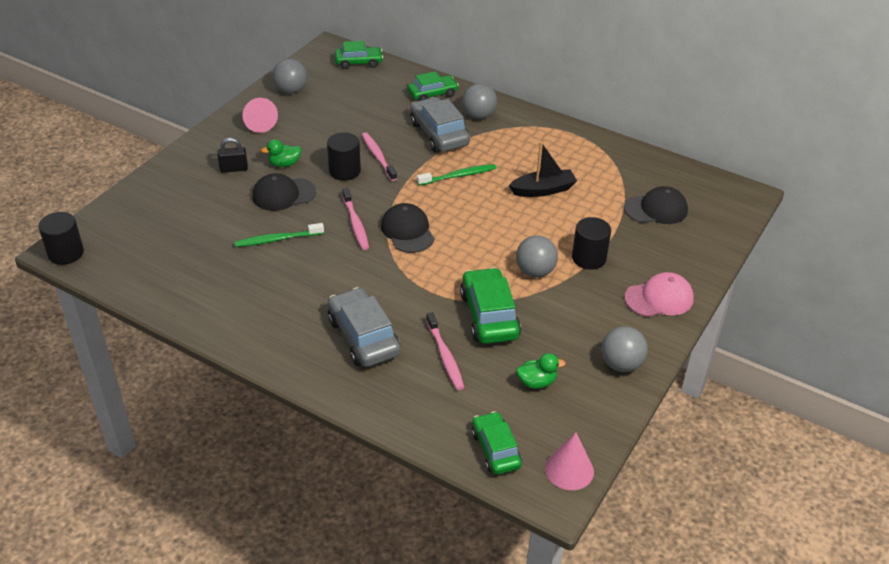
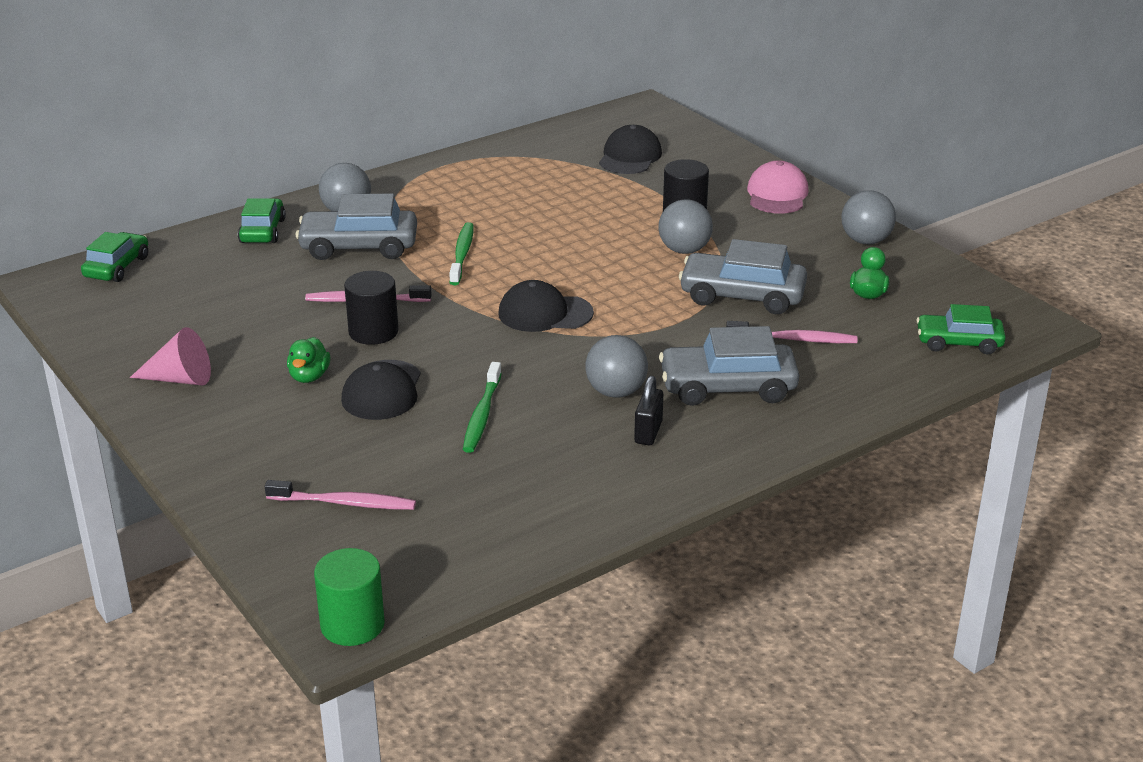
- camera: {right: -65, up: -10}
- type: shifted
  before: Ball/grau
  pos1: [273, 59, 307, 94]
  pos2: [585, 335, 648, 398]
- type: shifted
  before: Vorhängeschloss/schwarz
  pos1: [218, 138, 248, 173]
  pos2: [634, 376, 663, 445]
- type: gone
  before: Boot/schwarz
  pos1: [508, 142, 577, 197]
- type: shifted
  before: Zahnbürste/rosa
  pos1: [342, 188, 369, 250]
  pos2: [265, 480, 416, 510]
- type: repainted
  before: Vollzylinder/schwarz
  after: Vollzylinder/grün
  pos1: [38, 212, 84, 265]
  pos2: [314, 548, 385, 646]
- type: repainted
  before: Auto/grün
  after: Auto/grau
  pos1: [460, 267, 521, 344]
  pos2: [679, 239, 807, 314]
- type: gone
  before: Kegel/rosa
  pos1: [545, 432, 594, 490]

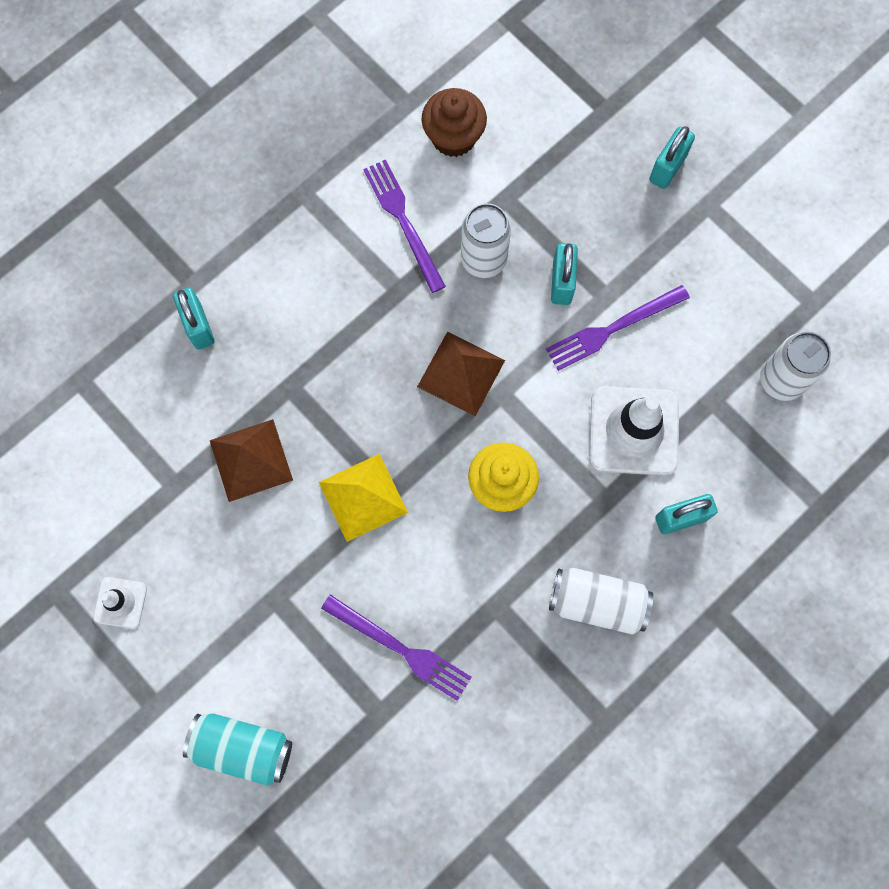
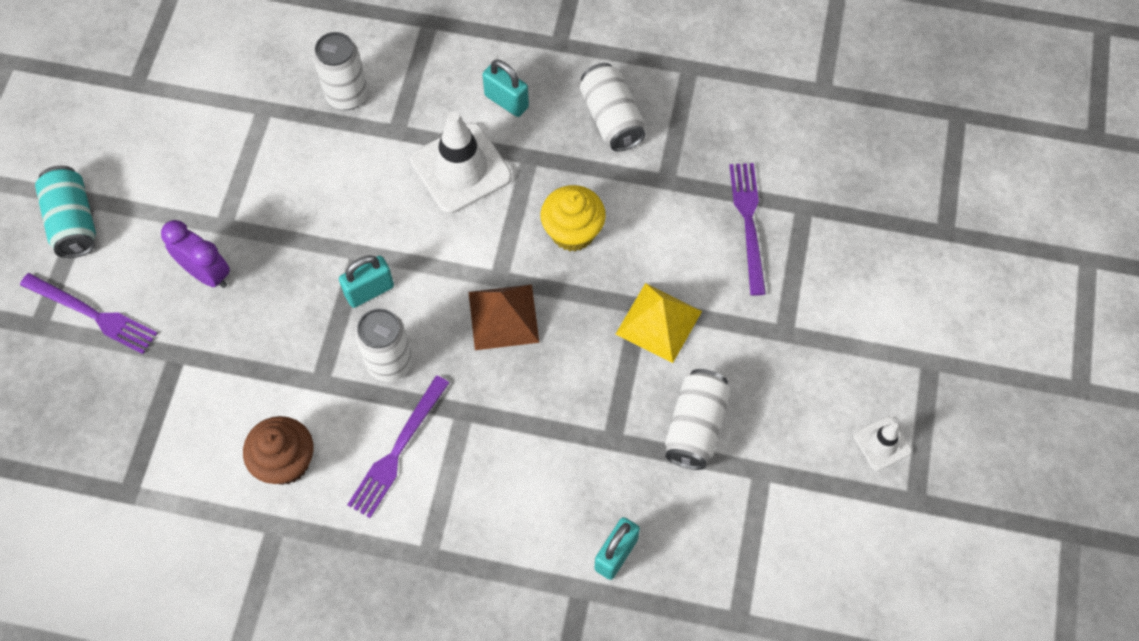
- camera: {right: -125, up: -10}
- type: swapped
  before: Vorhängeschloss/türkis
  after: Wecker/lila
  pos1: [649, 126, 695, 189]
  pos2: [161, 220, 230, 288]
- type: shifted
  before: Gabel/lila
  pos1: [546, 285, 690, 371]
  pos2: [20, 273, 158, 354]
- type: swapped
  before: Pyramide/braun
  after: Dose/weiß
  pos1: [210, 419, 293, 502]
  pos2: [665, 369, 731, 470]
- type: shifted
  before: Dose/türkis
  pos1: [183, 714, 292, 786]
  pos2: [35, 165, 96, 258]

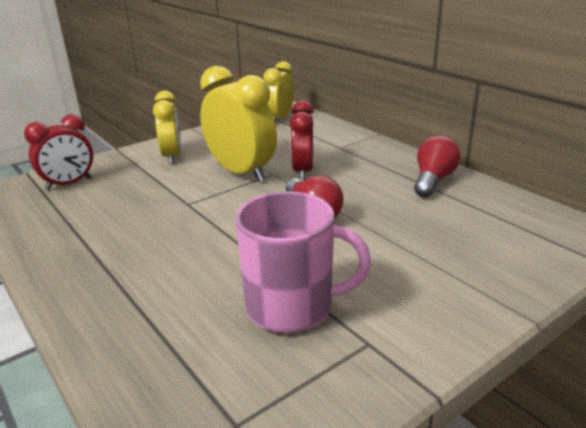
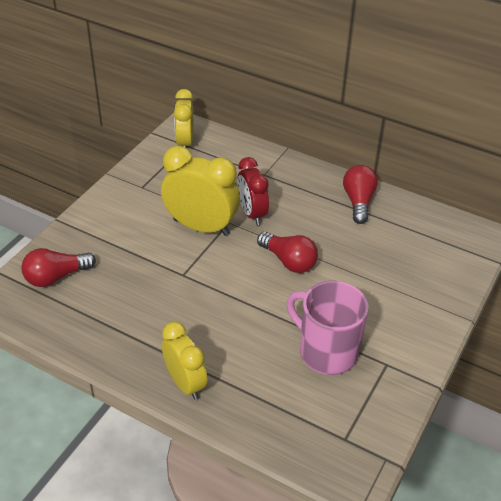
- camera: {right: -25, up: 15}
- type: shifted
  before: Wecker/gelb
  pos1: [153, 91, 181, 164]
  pos2: [162, 322, 208, 400]
- type: swapped
  before: Wecker/rot
  after: Glühbirne/rot
  pos1: [24, 114, 93, 190]
  pos2: [21, 248, 96, 287]
- type: rotated
  before: Tasse/rosa
  pos1: [235, 191, 371, 334]
  pos2: [287, 281, 369, 375]
  turn: -120

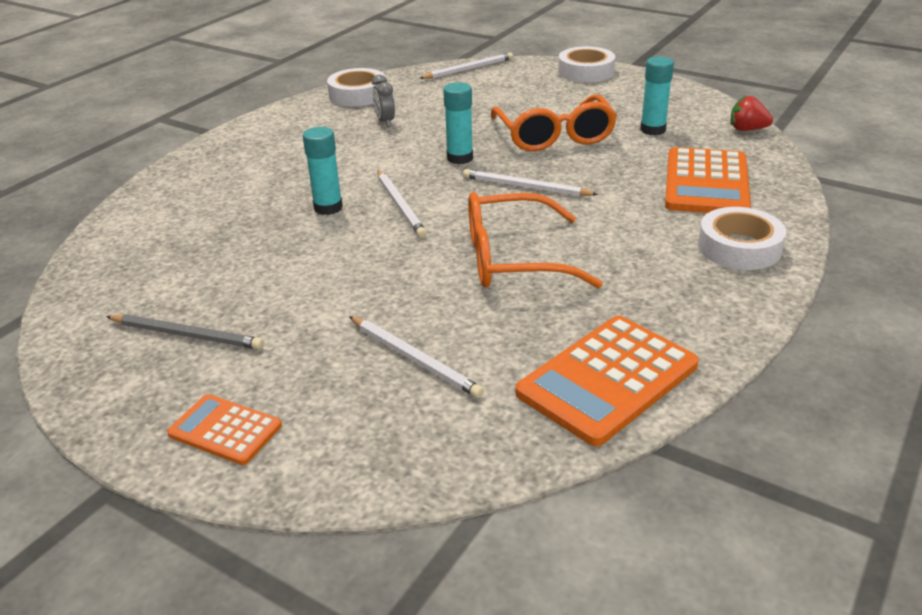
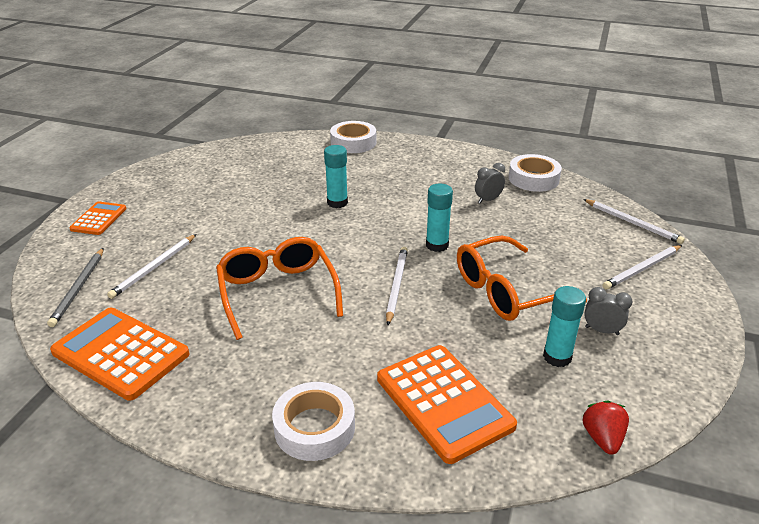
- camera: {right: 75, up: 0}
- type: shifted
  before: Klebeband/weiß
  pos1: [558, 46, 615, 83]
  pos2: [330, 121, 376, 153]
- type: rotated
  before: Taschenrechner/orange
  pos1: [665, 147, 751, 213]
  pos2: [377, 345, 517, 464]
  turn: -120
- type: shifted
  before: Bleistift/weiß
  pos1: [377, 170, 427, 238]
  pos2: [603, 245, 682, 290]
- type: shifted
  before: Bleistift/grau
  pos1: [106, 314, 264, 349]
  pos2: [47, 248, 104, 327]
- type: new
  after: Wecker/grau
  pos2: [584, 287, 632, 335]

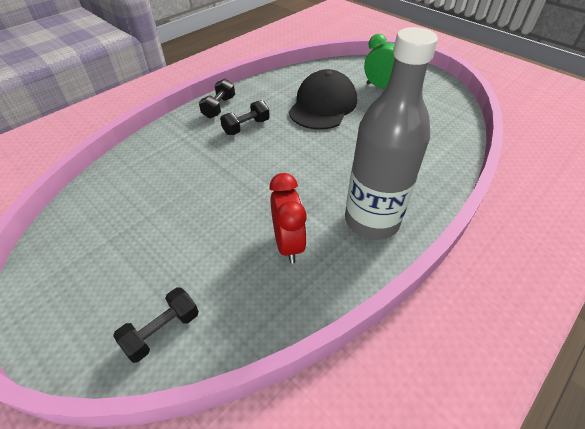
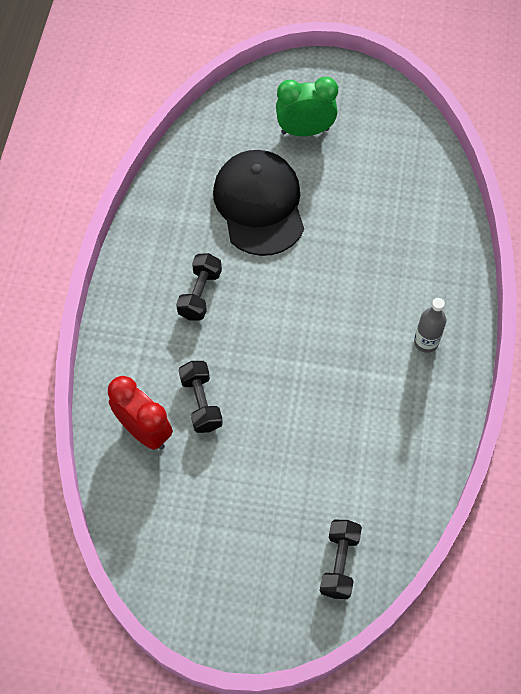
- camera: {right: -35, up: 15}
- type: scaled
  before: Flasche/grau
  pos1: [345, 27, 438, 240]
  pos2: [414, 298, 446, 353]
  scale: 0.4
- type: shifted
  before: Hantel/schwarz
  pos1: [199, 79, 235, 118]
  pos2: [179, 361, 223, 433]
- type: shifted
  before: Wecker/rot
  pos1: [269, 173, 307, 263]
  pos2: [108, 376, 173, 450]

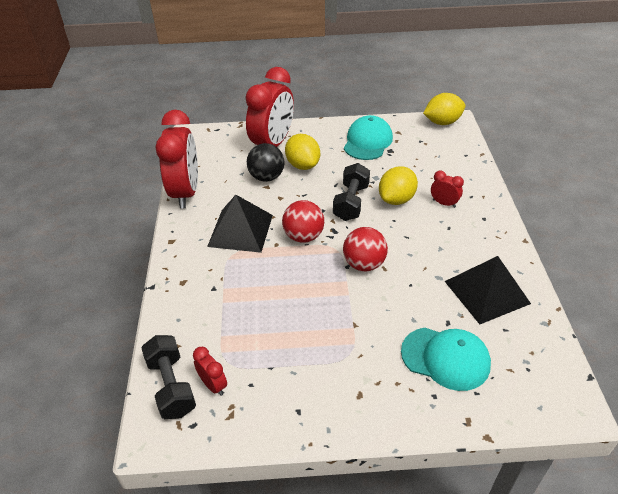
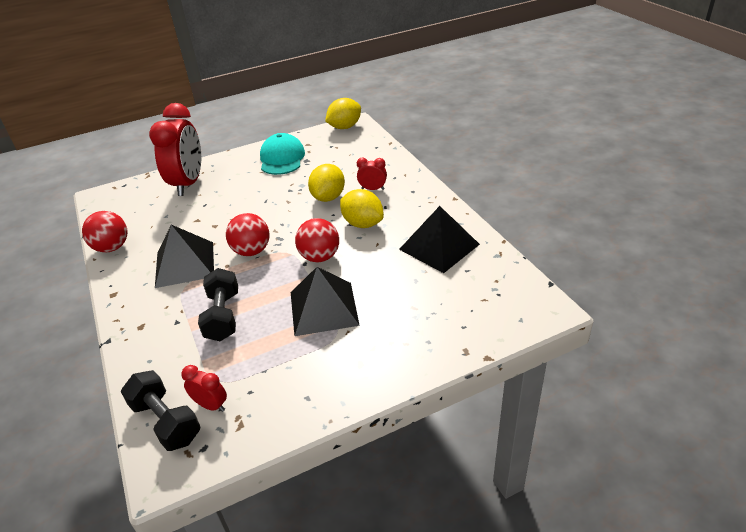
- camera: {right: -20, up: -5}
- type: swapped
  before: Wecker/rot
  after: Ball/rot
  pos1: [156, 110, 198, 209]
  pos2: [82, 211, 127, 252]
- type: shifted
  before: Zitrone/gelb
  pos1: [285, 134, 320, 170]
  pos2: [340, 189, 384, 228]
- type: gone
  before: Ball/schwarz
  pos1: [247, 143, 285, 182]
- type: shifted
  before: Hantel/schwarz
  pos1: [333, 163, 370, 221]
  pos2: [198, 268, 238, 341]
- type: gone
  before: Kappe/türkis
  pos1: [401, 328, 491, 391]
- type: new
  after: Pyramide/schwarz
  pos2: [291, 267, 360, 336]

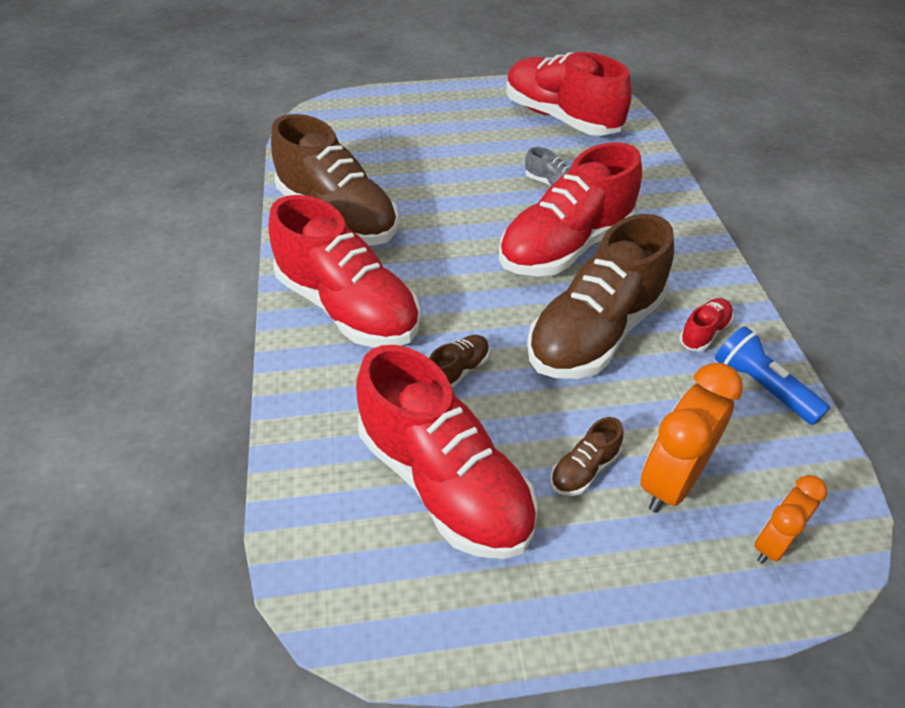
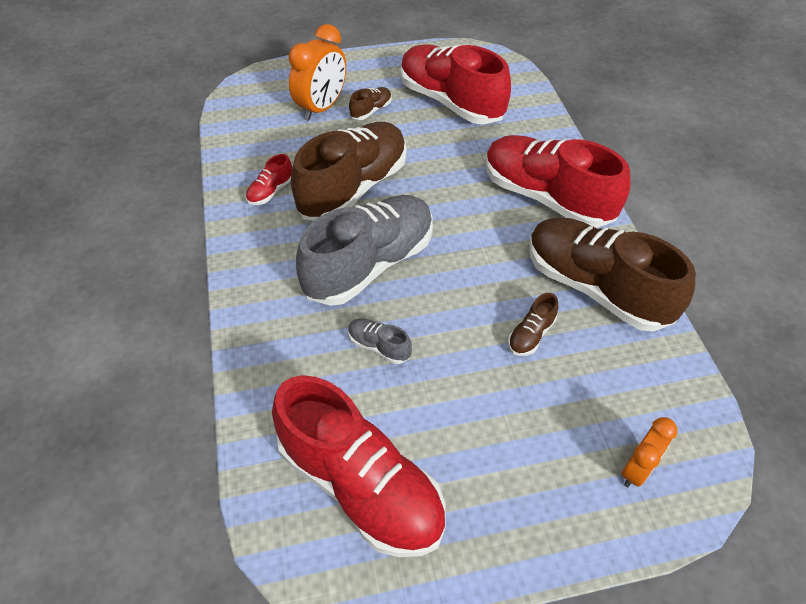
- camera: {right: 175, up: 5}
- type: repainted
  before: Schuh/rot
  after: Schuh/grau
  pos1: [499, 142, 642, 276]
  pos2: [296, 195, 433, 306]
- type: gone
  before: Taschenlampe/blau
  pos1: [715, 326, 830, 425]
- type: shifted
  before: Schuh/braun
  pos1: [429, 335, 490, 388]
  pos2: [508, 293, 558, 356]
- type: shifted
  before: Wecker/orange
  pos1: [755, 475, 827, 564]
  pos2: [621, 417, 677, 487]

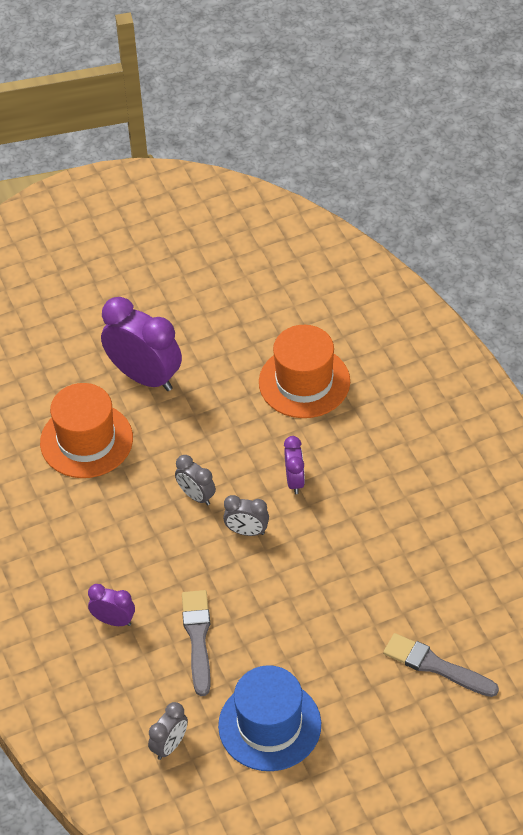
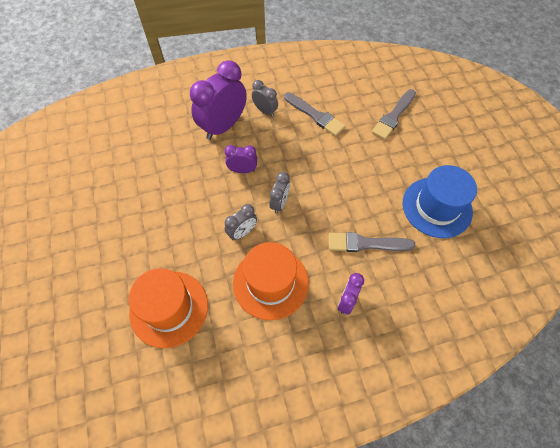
- camera: {right: -85, up: 10}
- type: shifted
  before: Wecker/lila
  pos1: [101, 297, 182, 391]
  pos2: [190, 60, 247, 140]
- type: shifted
  before: Hut/orange
  pos1: [259, 325, 350, 418]
  pos2: [233, 242, 309, 320]
- type: shifted
  before: Wecker/grau
  pos1: [148, 702, 188, 760]
  pos2: [252, 80, 278, 117]
- type: new
  after: Pinsel/grau
  pos2: [284, 92, 346, 136]

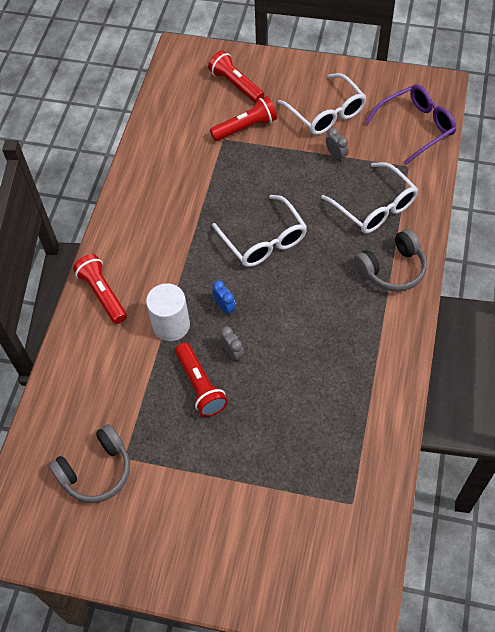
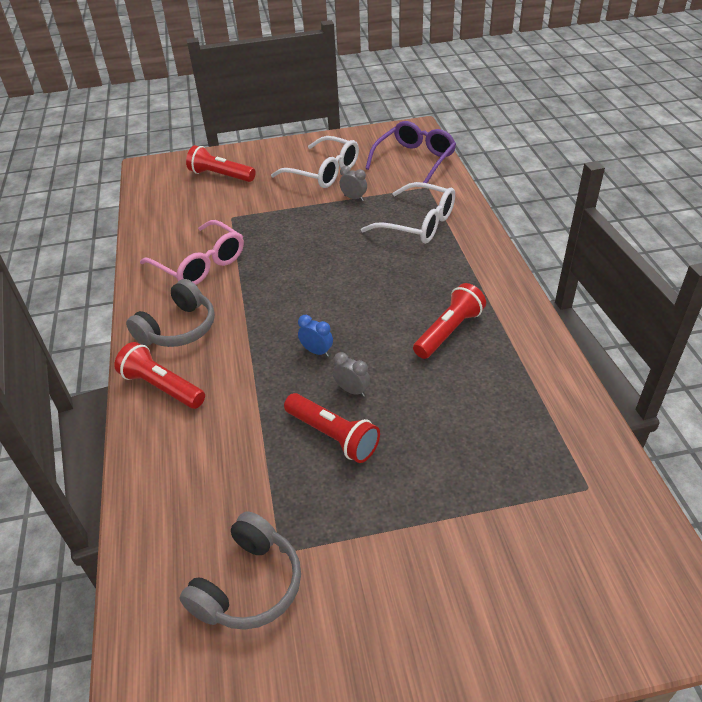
- camera: {right: -25, up: -15}
- type: shifted
  before: Taschenlampe/rot
  pos1: [210, 96, 277, 141]
  pos2: [413, 283, 486, 359]
- type: gone
  before: Brille/weiß
  pos1: [212, 195, 307, 267]
- type: shifted
  before: Kopfhörer/grau
  pos1: [354, 229, 427, 292]
  pos2: [126, 279, 215, 347]
- type: gone
  before: Vollzylinder/weiß
  pos1: [146, 283, 190, 341]
- type: new
  after: Brille/rosa
  pos2: [140, 220, 244, 285]

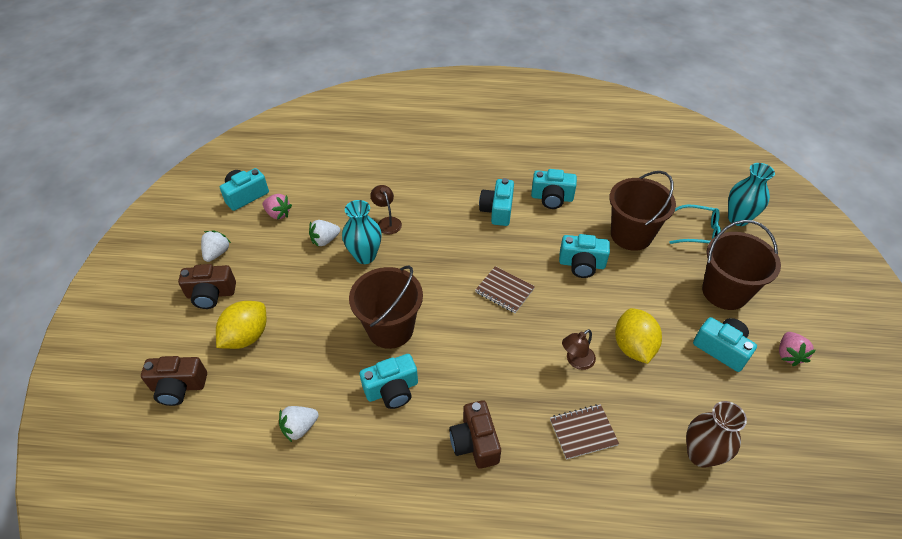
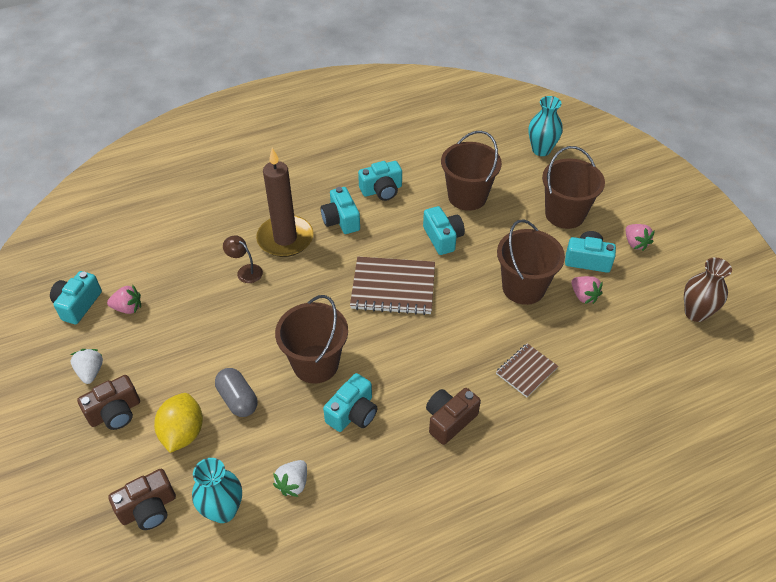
- camera: {right: -30, up: 0}
- type: shifted
  before: Vase/türkis
  pos1: [342, 200, 382, 264]
  pos2: [192, 458, 242, 523]
- type: gone
  before: Brille/türkis
  pos1: [669, 205, 721, 244]
- type: gone
  before: Erdbeere/weiß
  pos1: [309, 220, 340, 247]
- type: rotated
  before: Kamera/türkis
  pos1: [559, 234, 610, 278]
  pos2: [423, 206, 465, 255]
  turn: -90
- type: scaled
  before: Notizbuch/braun
  pos1: [475, 266, 535, 313]
  pos2: [350, 257, 435, 315]
  scale: 1.74
- type: swapped
  before: Zitrone/gelb
  after: Eimer/braun
  pos1: [615, 308, 662, 364]
  pos2: [497, 219, 565, 305]
- type: gone
  before: Lampe/braun
  pos1: [562, 329, 596, 370]
- type: rotated
  before: Kamera/braun
  pos1: [449, 400, 501, 469]
  pos2: [426, 388, 481, 445]
  turn: 90
- type: shifted
  before: Vase/braun
  pos1: [686, 401, 747, 468]
  pos2: [684, 257, 732, 322]
- type: new
  after: Kerze/braun
  pos2: [256, 148, 313, 257]
- type: new
  after: Erdbeere/rosa
  pos2: [571, 276, 603, 304]
- type: new
  after: Kapsel/grau
  pos2: [215, 368, 257, 417]

